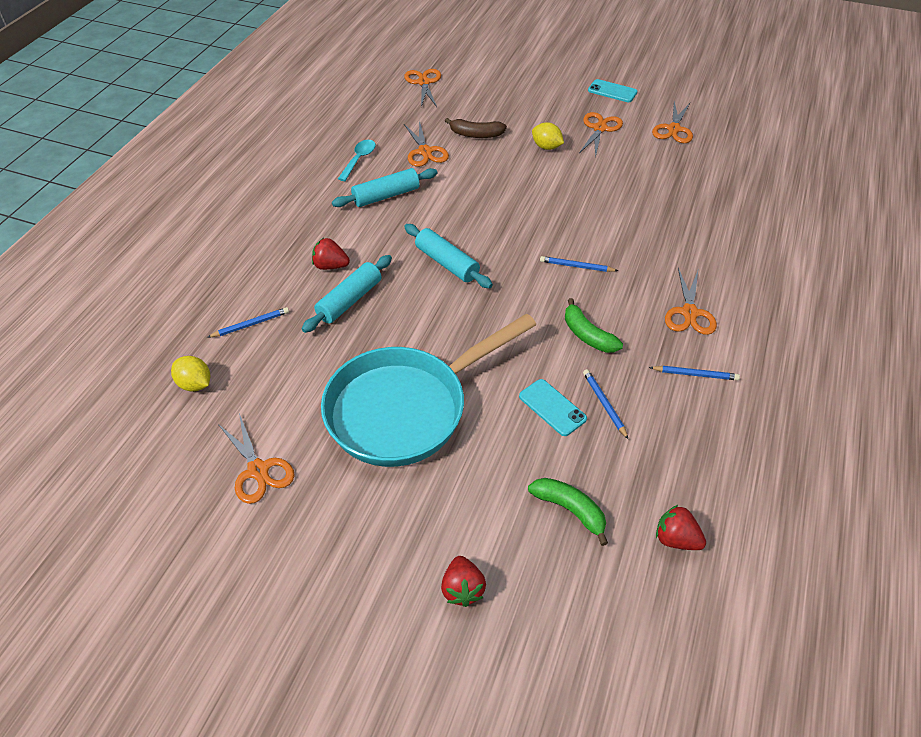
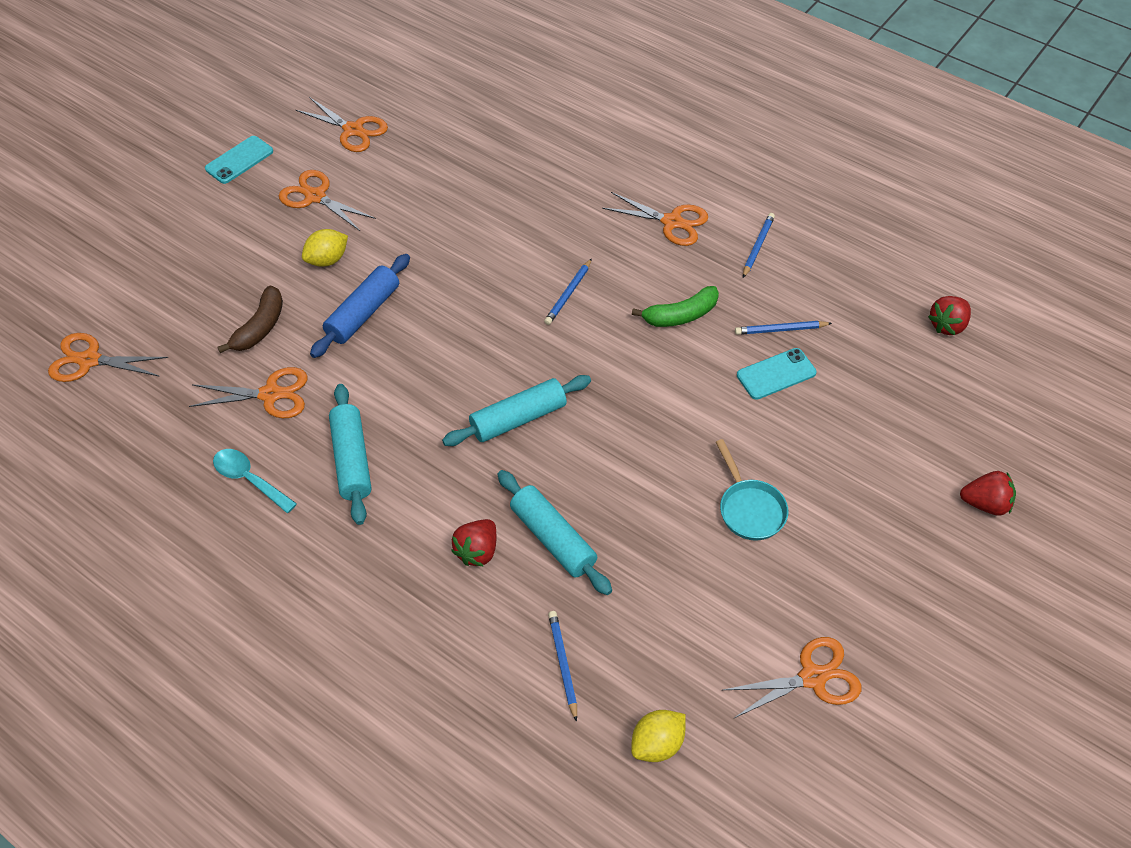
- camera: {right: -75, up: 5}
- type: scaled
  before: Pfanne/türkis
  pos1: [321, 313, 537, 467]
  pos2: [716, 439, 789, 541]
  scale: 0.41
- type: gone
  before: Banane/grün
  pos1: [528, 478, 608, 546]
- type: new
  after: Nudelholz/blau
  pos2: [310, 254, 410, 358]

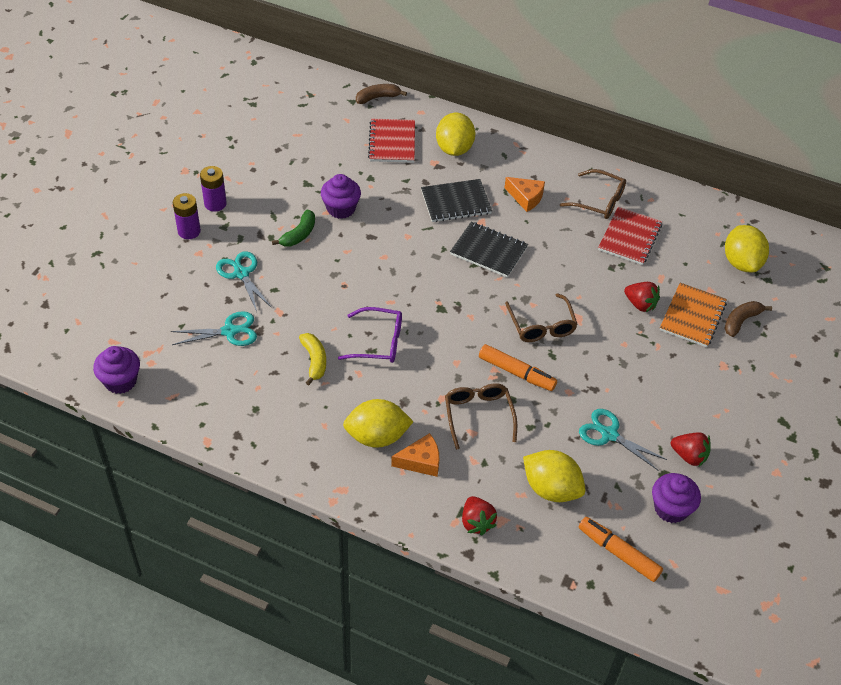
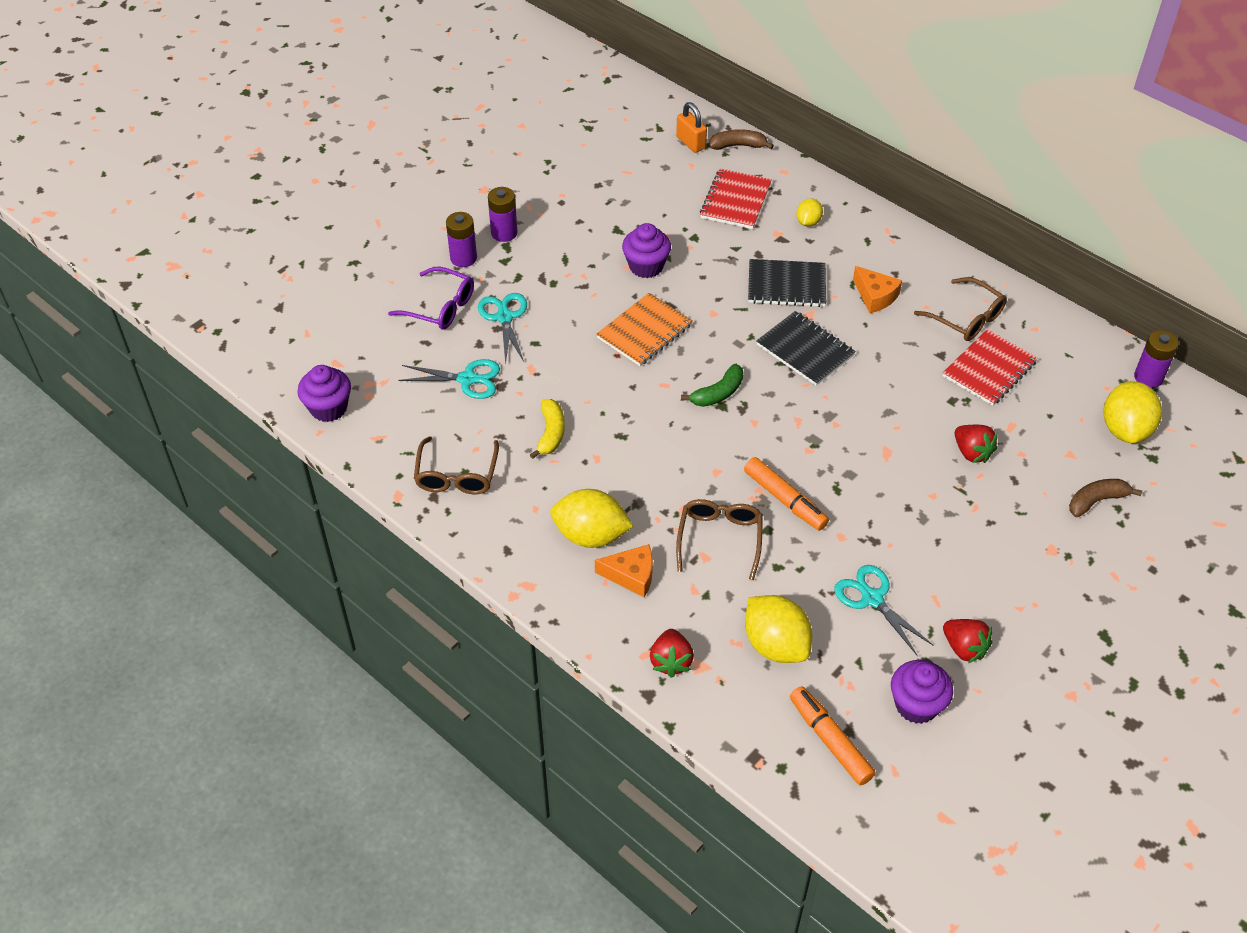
- camera: {right: 20, up: 0}
- type: scaled
  before: Zitrone/gelb
  pos1: [436, 113, 475, 156]
  pos2: [797, 198, 823, 227]
  scale: 0.53
- type: shifted
  before: Banane/grün
  pos1: [272, 209, 315, 247]
  pos2: [681, 364, 743, 407]
- type: shifted
  before: Notizbuch/orange
  pos1: [660, 283, 727, 347]
  pos2: [596, 293, 693, 366]
- type: shifted
  before: Brille/braun
  pos1: [505, 293, 578, 342]
  pos2: [414, 436, 499, 494]
- type: shifted
  before: Brille/lila
  pos1: [338, 307, 402, 363]
  pos2: [388, 267, 474, 330]
- type: new
  after: Vorhängeschloss/orange
  pos2: [676, 102, 707, 153]
- type: new
  after: Batterie/lila
  pos2: [1134, 330, 1178, 388]

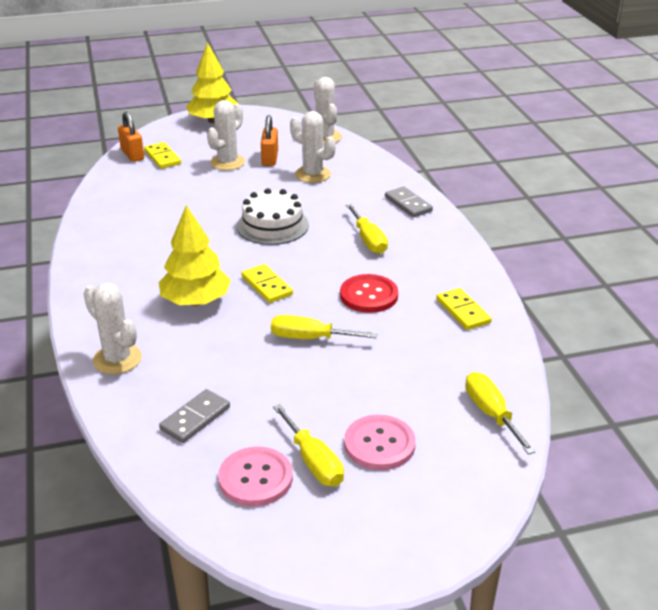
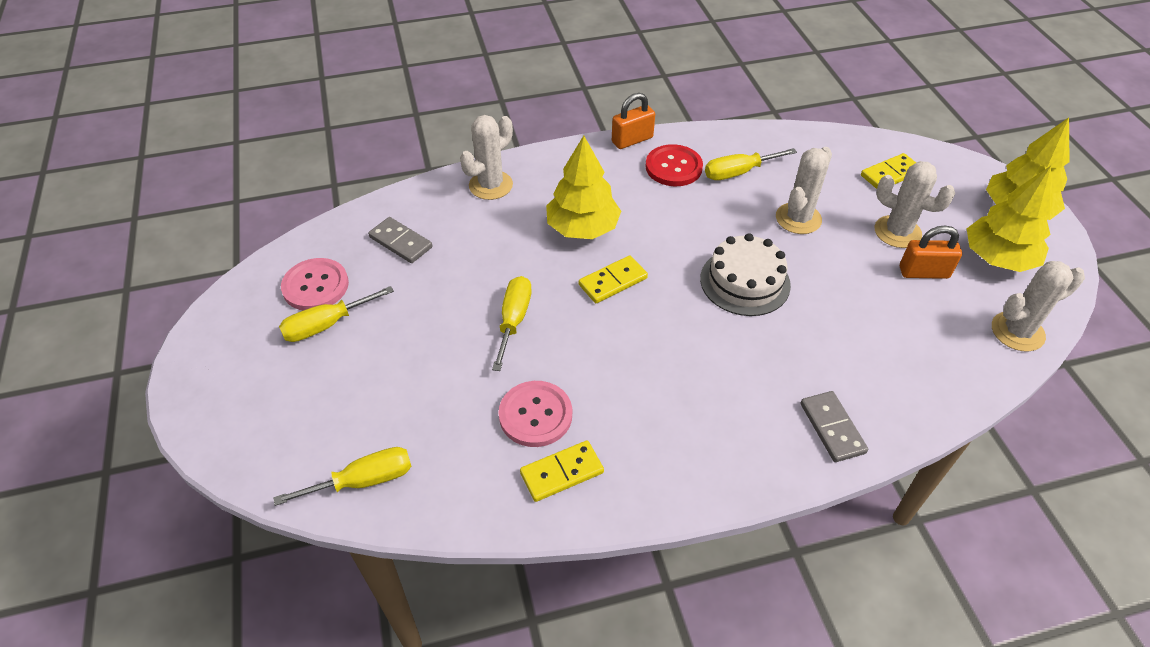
- camera: {right: 90, up: 15}
- type: shifted
  before: Kaktus/weiß
  pos1: [290, 111, 336, 183]
  pos2: [776, 147, 832, 234]
- type: shifted
  before: Vorhängeschloss/orange
  pos1: [118, 112, 144, 162]
  pos2: [612, 93, 655, 149]
- type: rotated
  before: Dominostein/grau
  pos1: [385, 187, 433, 217]
  pos2: [800, 391, 868, 462]
  turn: -75
- type: shifted
  before: Schraubenzieher/gelb
  pos1: [346, 204, 388, 254]
  pos2: [705, 148, 797, 180]
- type: shifted
  before: Knopf/rot
  pos1: [340, 274, 398, 313]
  pos2: [645, 144, 703, 186]
- type: shifted
  before: Knopf/rosa
  pos1: [344, 415, 416, 470]
  pos2: [499, 381, 572, 447]
- type: new
  after: Baum/gelb
  pos2: [967, 166, 1053, 272]

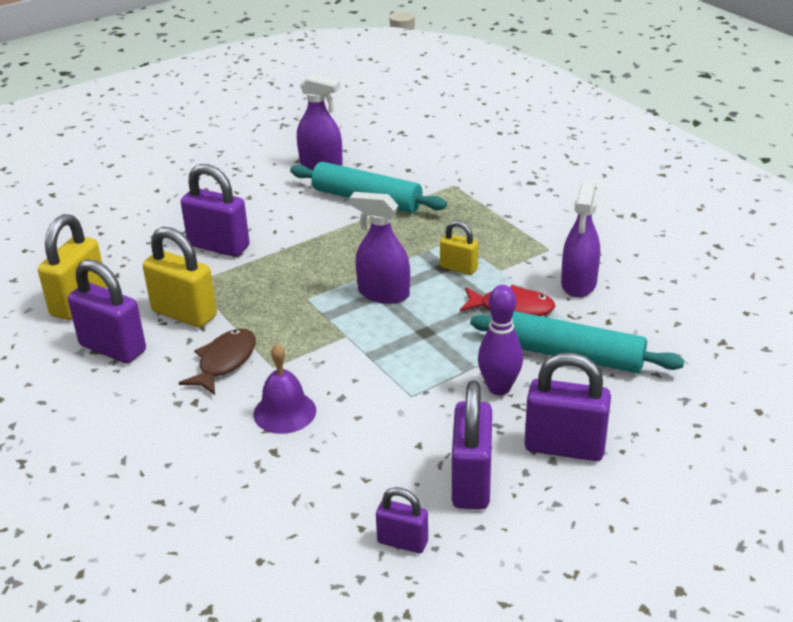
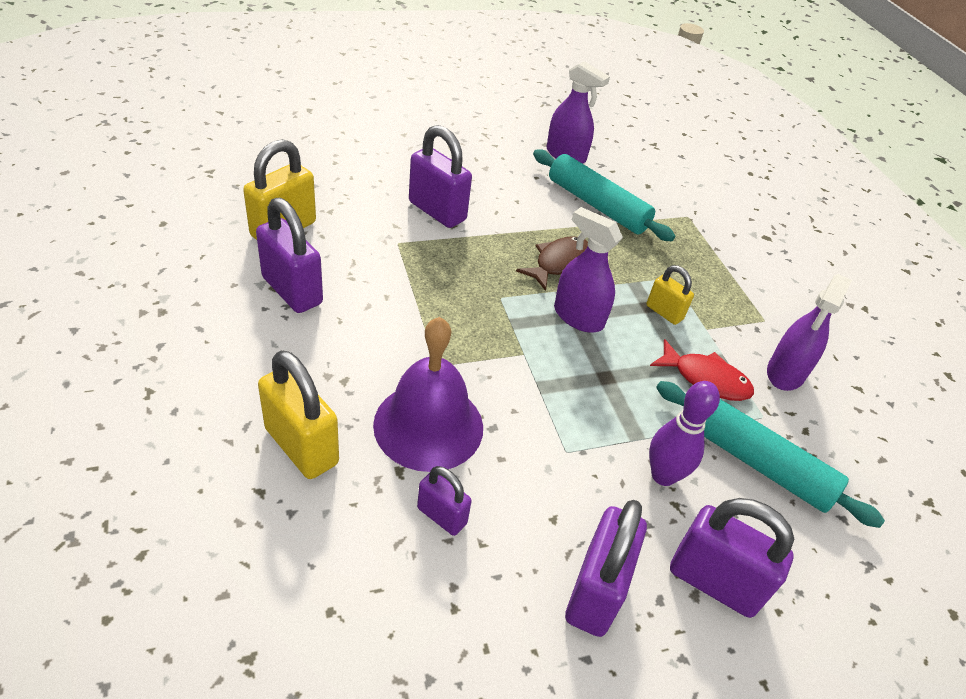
- camera: {right: 10, up: 10}
- type: shifted
  before: Vorhängeschloss/gelb
  pos1: [143, 227, 217, 328]
  pos2: [258, 350, 339, 479]
- type: shifted
  before: Fisch/braun
  pos1: [179, 329, 256, 395]
  pos2: [516, 236, 588, 291]
- type: scaled
  before: Glocke/lila
  pos1: [253, 344, 316, 434]
  pos2: [373, 317, 483, 472]
  scale: 1.61
- type: shifted
  before: Vorhängeschloss/lila
  pos1: [376, 487, 428, 553]
  pos2: [417, 466, 472, 536]

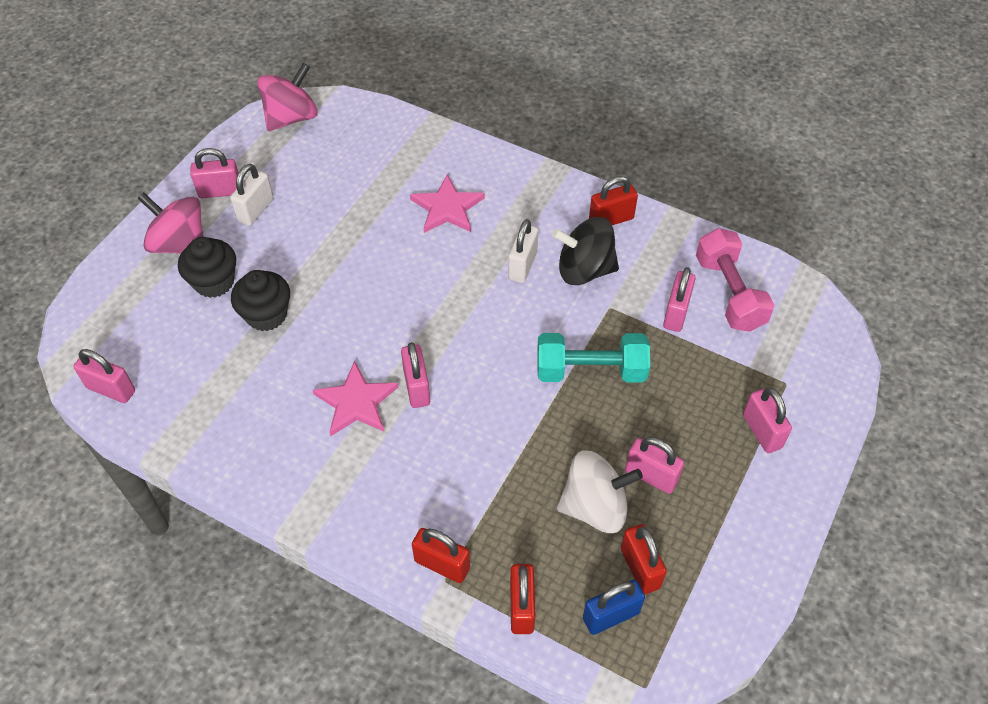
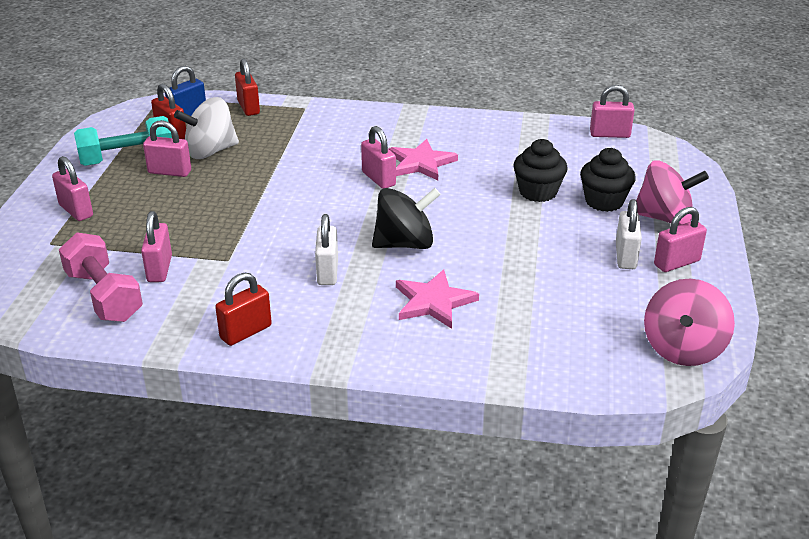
- camera: {right: 160, up: -20}
- type: shifted
  before: Kreisel/schwarz
  pos1: [552, 217, 619, 285]
  pos2: [372, 188, 441, 249]
- type: shifted
  before: Hantel/türkis
  pos1: [537, 333, 650, 383]
  pos2: [74, 116, 172, 166]
- type: gone
  before: Vorhängeschloss/rot
  pos1: [412, 528, 470, 583]

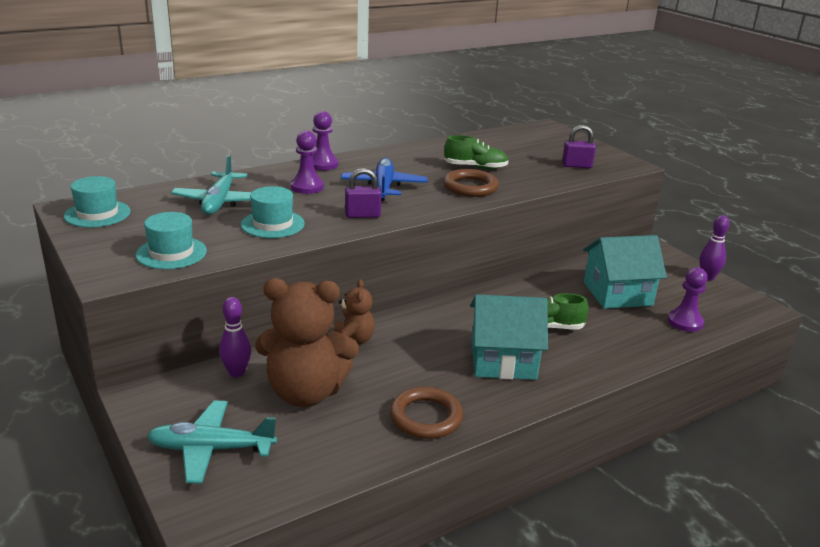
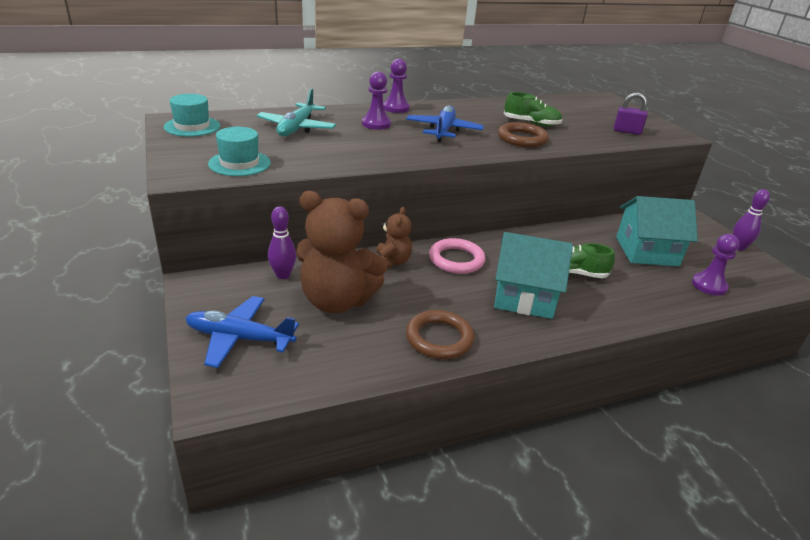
- camera: {right: 10, up: 5}
- type: gone
  before: Vorhängeschloss/lila
  pos1: [345, 168, 382, 218]
- type: gone
  before: Hut/türkis
  pos1: [241, 186, 305, 238]
- type: repainted
  before: Flugzeug/türkis
  after: Flugzeug/blau
  pos1: [147, 401, 277, 484]
  pos2: [185, 296, 299, 368]
- type: new
  after: Ring/rosa
  pos2: [429, 238, 486, 274]

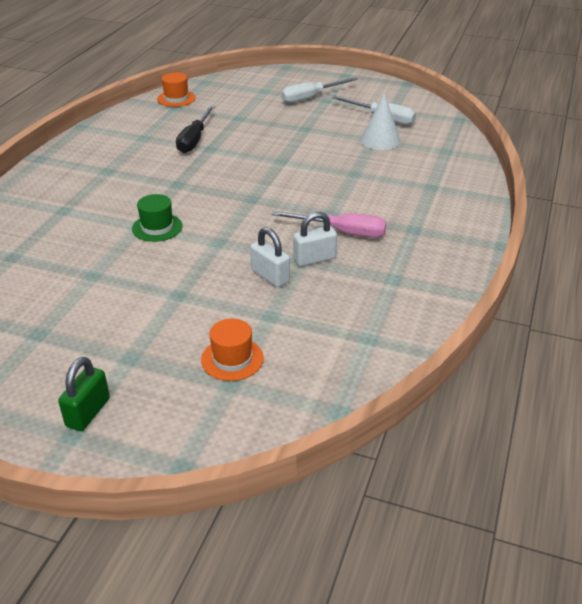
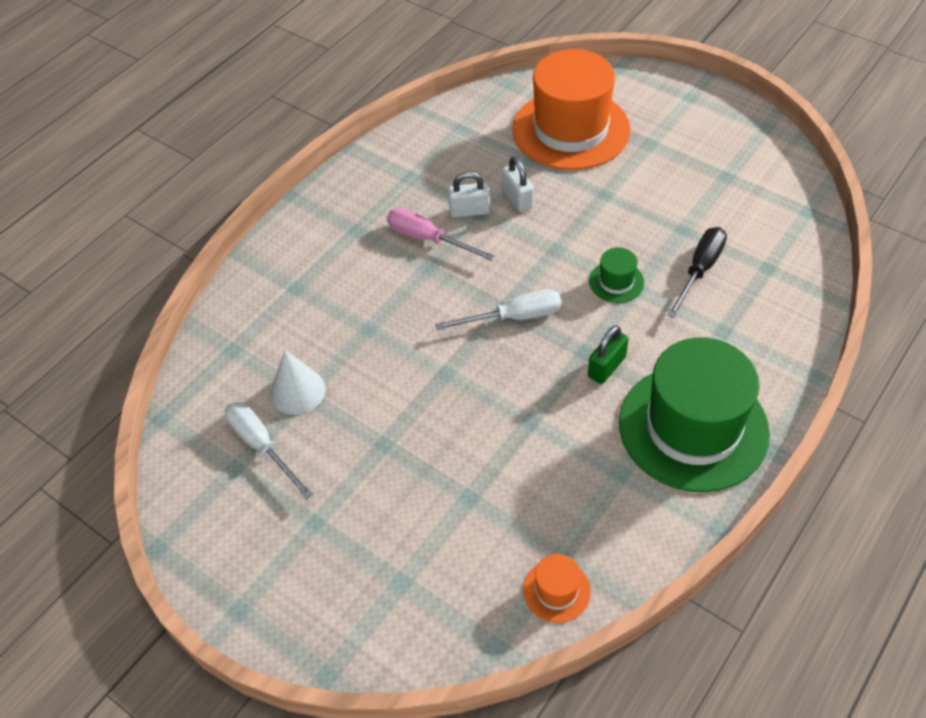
- camera: {right: -160, up: 15}
- type: shifted
  before: Schraubenzieher/weiß
  pos1: [281, 77, 358, 103]
  pos2: [435, 289, 562, 330]
- type: shifted
  before: Schraubenzieher/schwarz
  pos1: [176, 105, 215, 153]
  pos2: [667, 227, 727, 318]
- type: scaled
  before: Hut/orange
  pos1: [201, 319, 264, 381]
  pos2: [512, 49, 630, 170]
  scale: 2.43
- type: shifted
  before: Vorhängeschloss/grün
  pos1: [58, 357, 110, 431]
  pos2: [588, 325, 629, 384]
- type: new
  after: Hut/grün
  pos2: [619, 337, 770, 492]

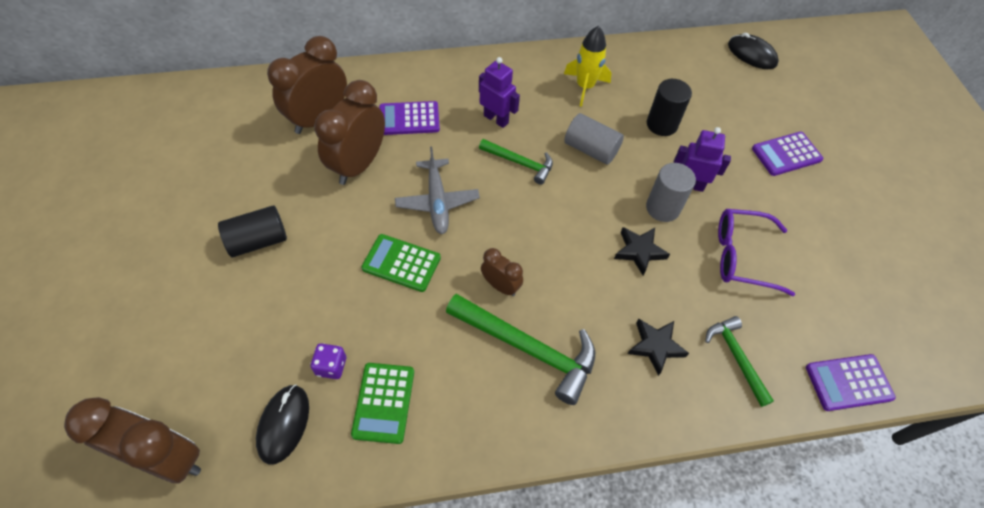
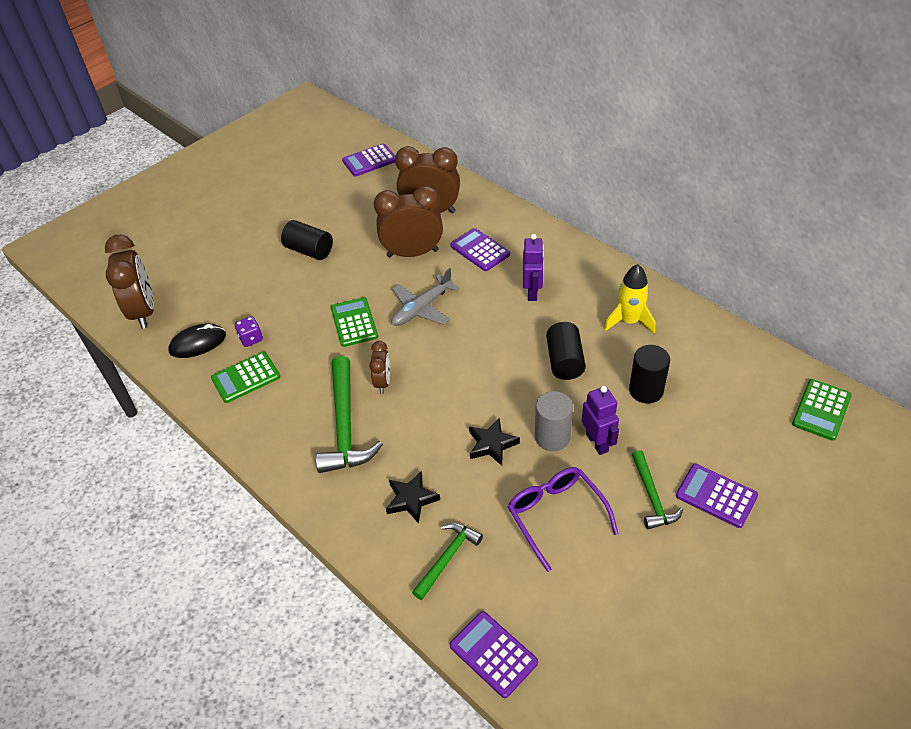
- camera: {right: 60, up: -10}
- type: swapped
  before: Computermaus/schwarz
  after: Taschenrechner/grün
  pos1: [728, 33, 779, 69]
  pos2: [792, 379, 852, 441]
- type: repainted
  before: Vollzylinder/grau
  after: Vollzylinder/schwarz
  pos1: [564, 113, 624, 165]
  pos2: [546, 322, 586, 380]
- type: shifted
  before: Hammer/grün
  pos1: [479, 139, 553, 185]
  pos2: [632, 450, 683, 529]
- type: new
  after: Taschenrechner/lila
  pos2: [342, 144, 395, 176]

